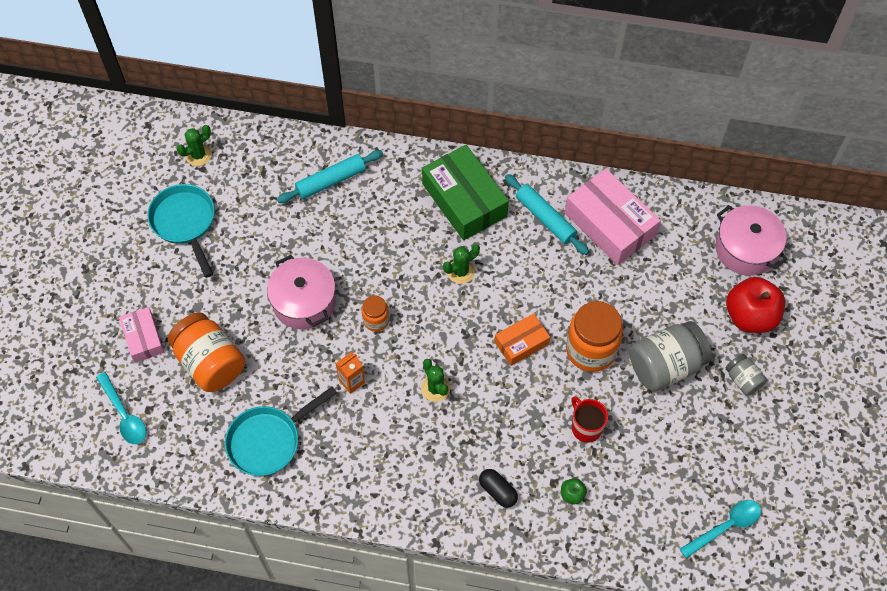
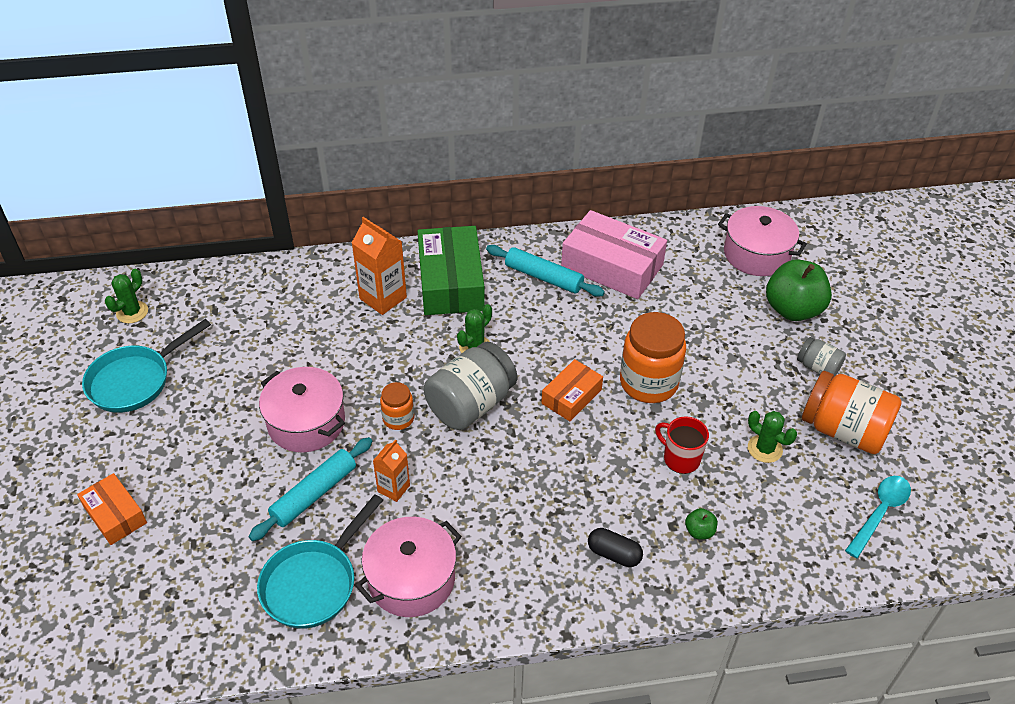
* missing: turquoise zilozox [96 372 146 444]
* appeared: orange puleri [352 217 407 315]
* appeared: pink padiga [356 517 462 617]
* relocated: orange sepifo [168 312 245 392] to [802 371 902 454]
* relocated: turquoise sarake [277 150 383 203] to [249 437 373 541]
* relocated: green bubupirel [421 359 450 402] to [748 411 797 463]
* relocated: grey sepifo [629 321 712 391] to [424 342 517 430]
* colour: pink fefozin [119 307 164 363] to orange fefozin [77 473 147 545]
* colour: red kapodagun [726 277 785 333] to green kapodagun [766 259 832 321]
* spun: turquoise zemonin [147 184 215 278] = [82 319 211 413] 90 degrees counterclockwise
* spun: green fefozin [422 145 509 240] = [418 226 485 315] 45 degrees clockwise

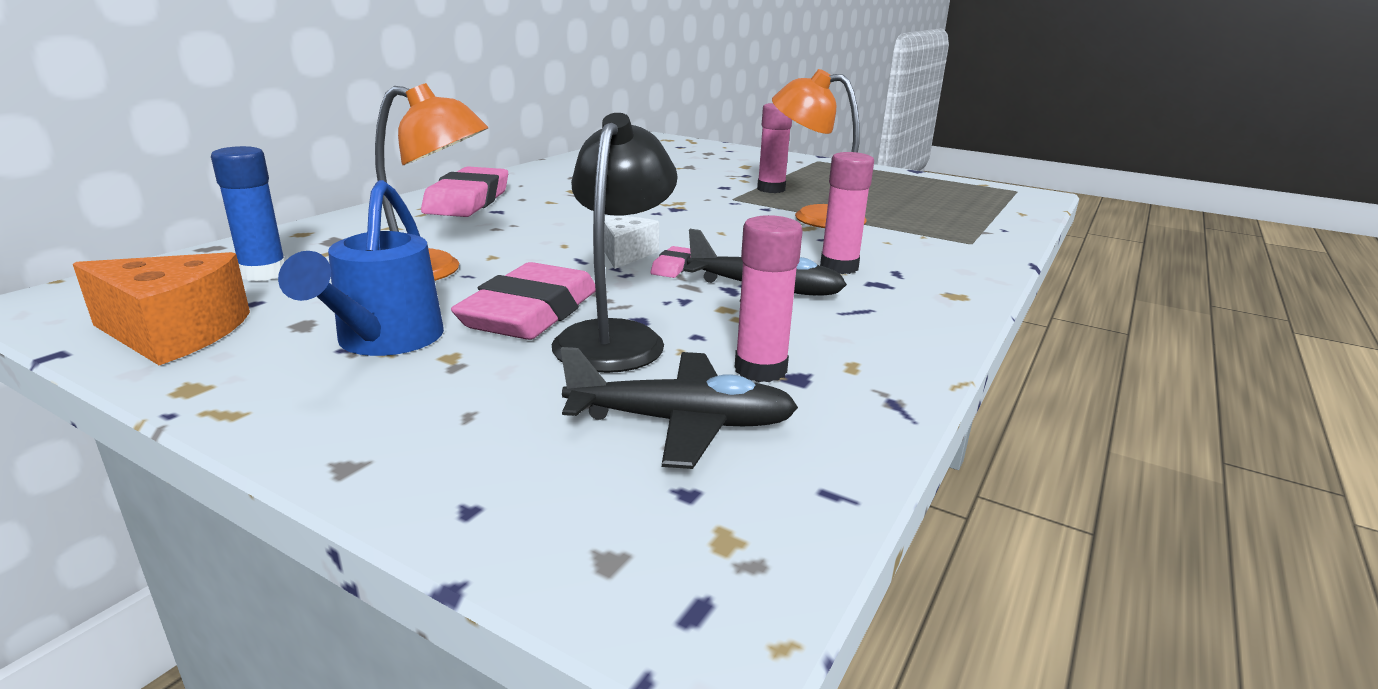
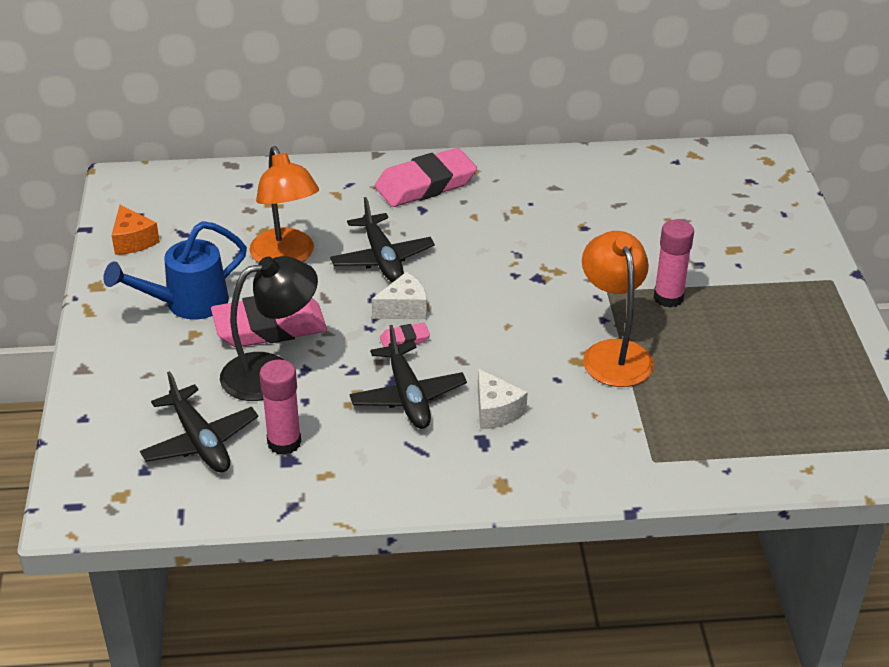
* missing: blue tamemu [211 146 286 281]
* appeared: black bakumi [330 197 435 283]
* exchanged: pink tamemu [820 152 874 274] to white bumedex [478 369 528 429]
* size: orange bumedex [73 252 250 365] = [112 205 160 255] x0.64

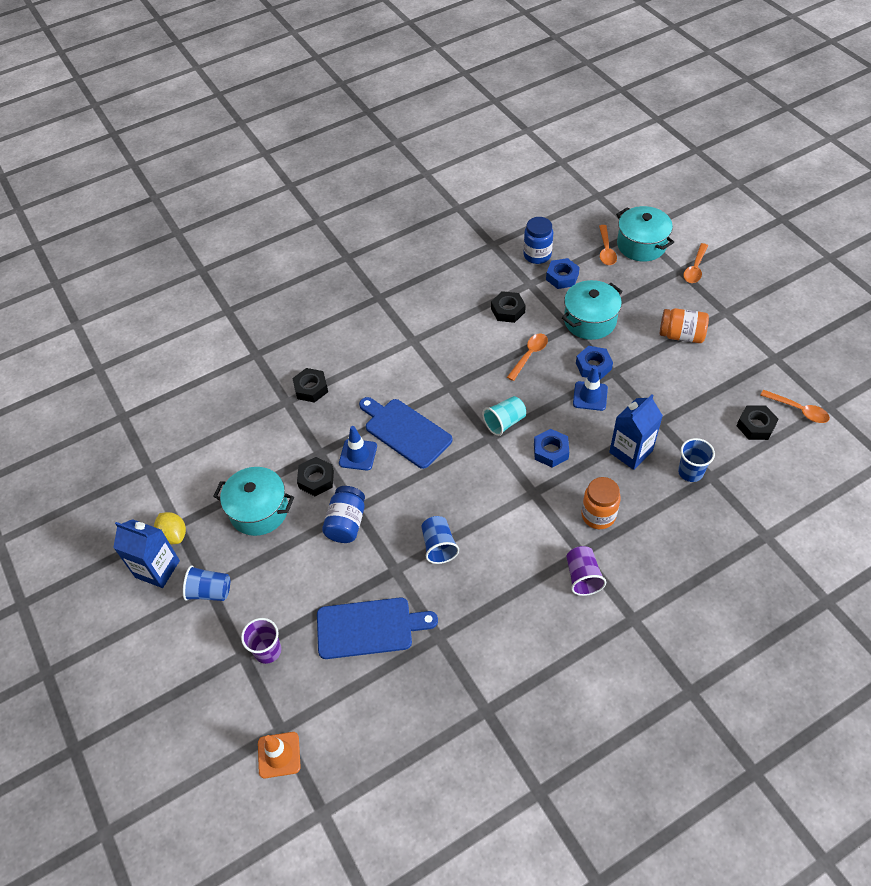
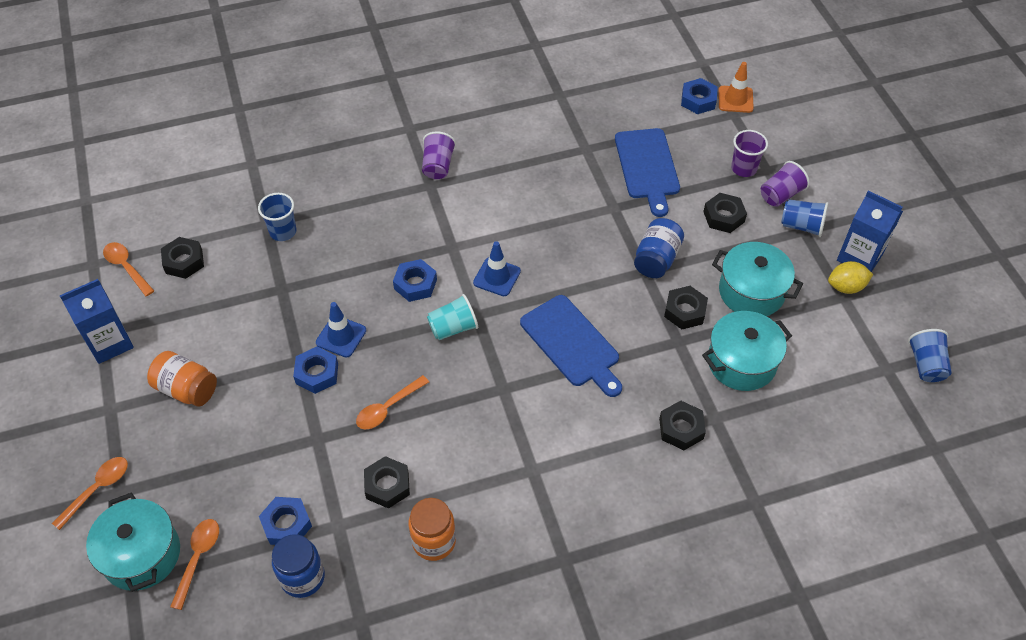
* appeared: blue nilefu [681 78 718 114]
* appeared: black nilefu [703 193 747 233]
* appeared: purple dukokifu [761 161 810 207]
* relocated: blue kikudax [339 426 377 471] to [473 241 521 296]
* relocated: blue dukokifu [421 516 459 564] to [908 329 952 382]
* relocated: turquoise padiga [562 280 623 340] to [702 311 792 391]
* relocated: orange sepifo [581 477 621 529] to [409 498 456 561]
* relocated: blue puleri [609 394 663 470] to [59 279 134 364]
* spun: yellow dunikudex [154 512 186 544] = [828 261 873 294] 75 degrees counterclockwise
* spun: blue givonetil [317 597 438 659] = [615 128 680 217] 105 degrees counterclockwise

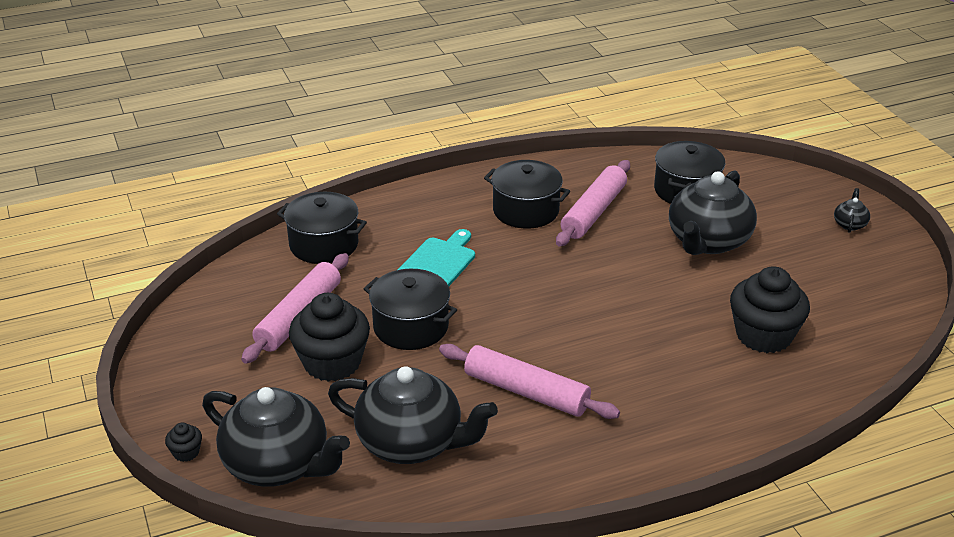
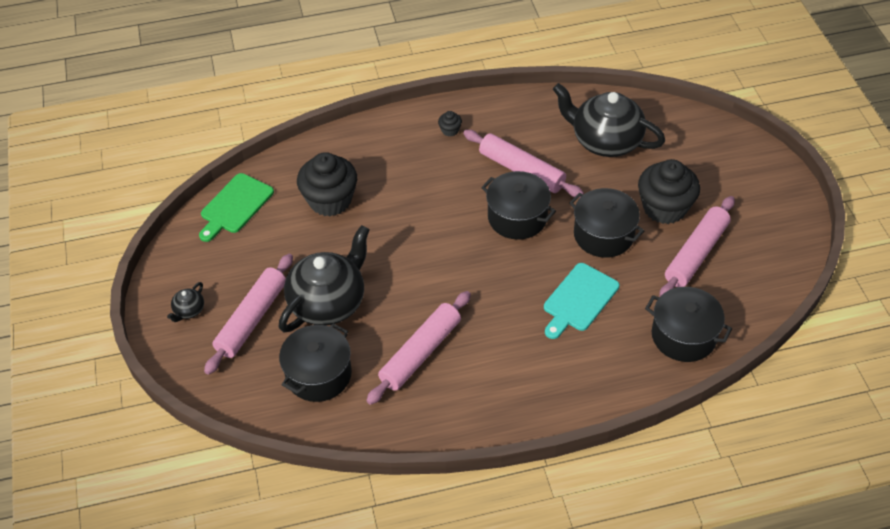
* missing: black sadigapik [202 387 350 487]
* appeared: green givonetil [199 173 274 242]
* appeared: pink sarake [204 254 293 375]
* relocated: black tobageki [165 423 202 462] to [438 111 462 137]
* relocated: black padiga [484 160 570 229] to [481 171 556 240]

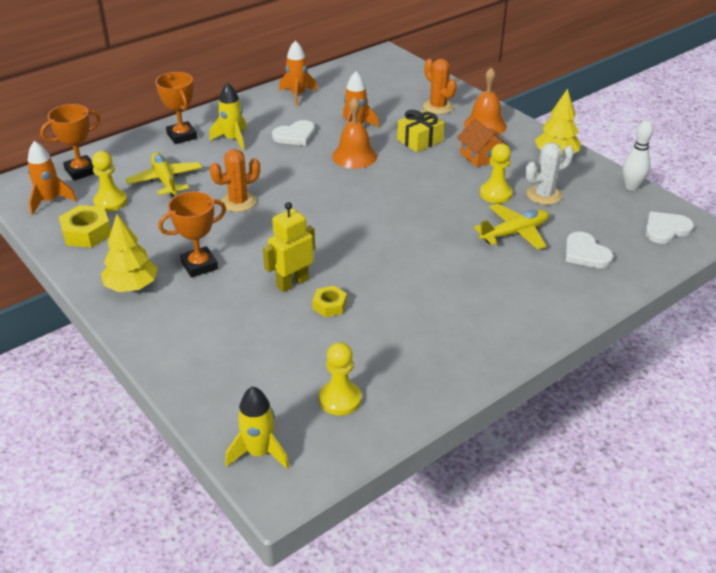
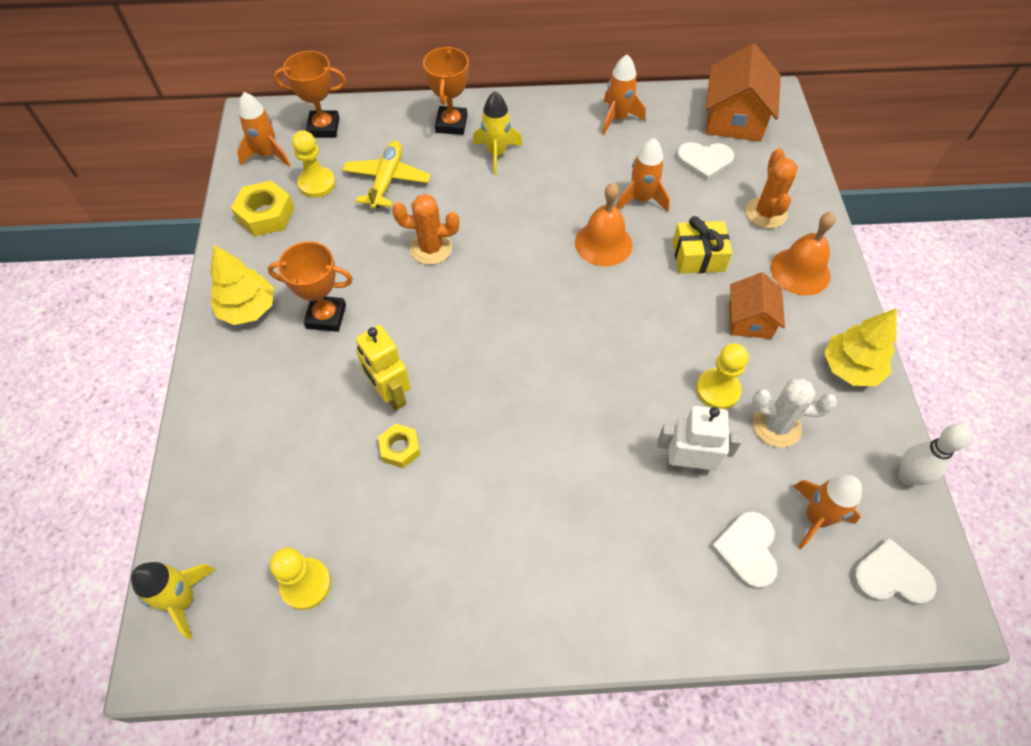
* appeared: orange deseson [706 43 781 142]
* appeared: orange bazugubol [794 475 862 549]
* relocated: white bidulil [272 120 315 146] to [676 142 734 181]
* exchanged: yellow bakumi [474 203 549 250] to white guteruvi [657 406 742 475]
* spun: yellow guteruvi [263 202 315 292] = [356 325 411 411] 120 degrees counterclockwise

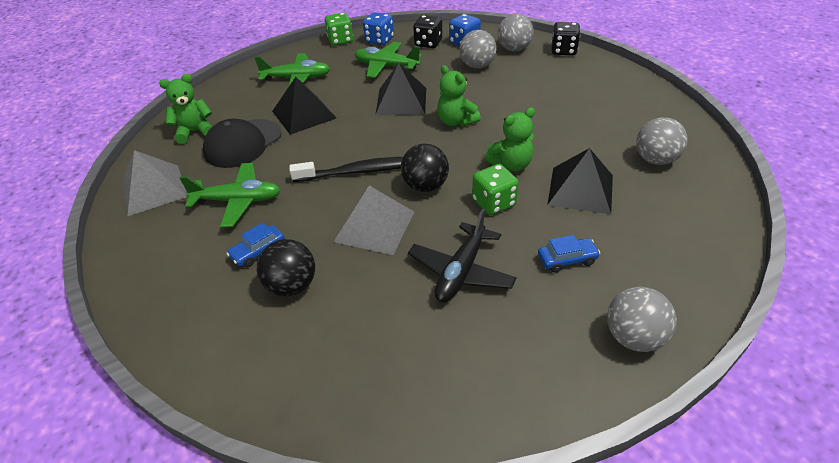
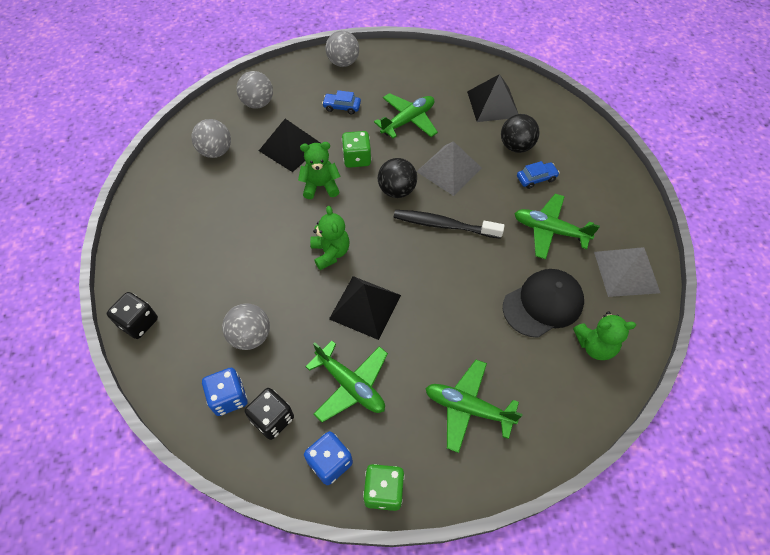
* relocated: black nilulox [272 77 336 135] to [467 74 518 122]
* relocated: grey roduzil [498 14 534 51] to [237 71 273 109]
* colour: black bakumi [408 209 517 302] to green bakumi [374 93 438 139]

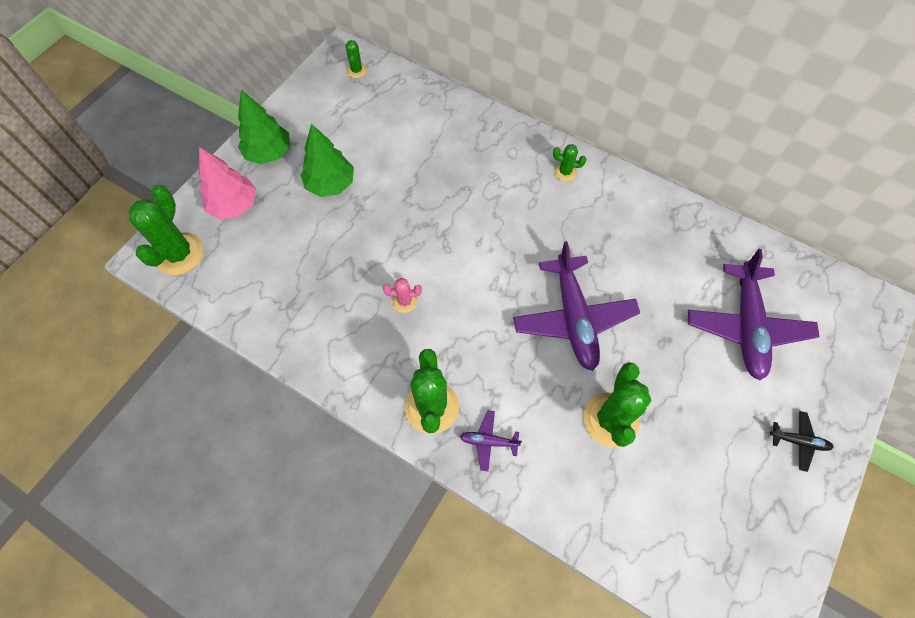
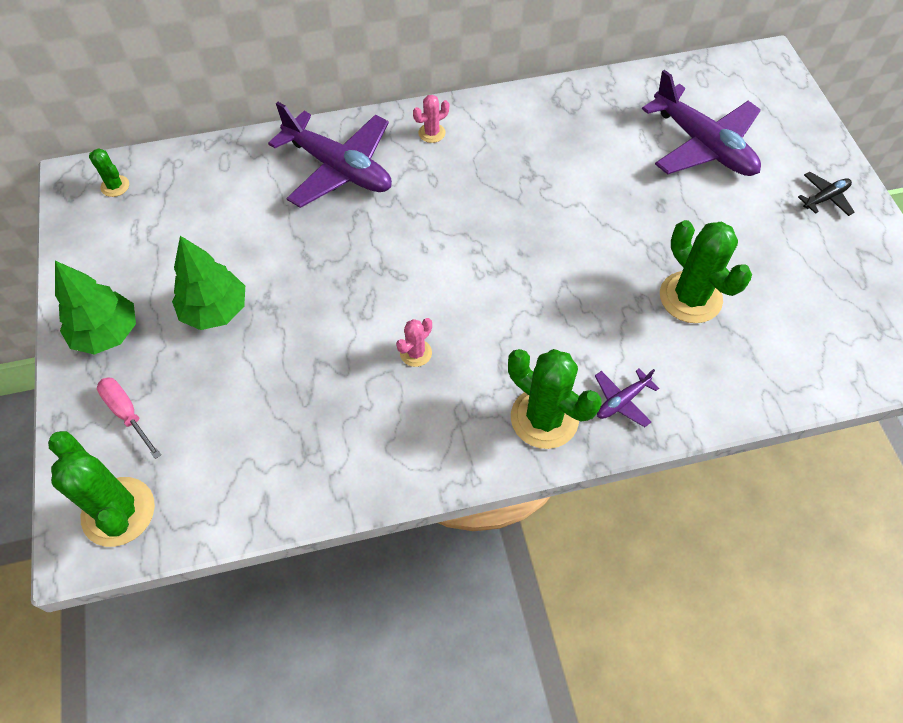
* relocated: purple bakumi [513 241 640 371] to [268 102 392 208]
* exchanged: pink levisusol [199 147 256 219] to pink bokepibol [97 377 161 459]
* colour: green bubupirel [553 144 586 181] to pink bubupirel [413 95 449 143]

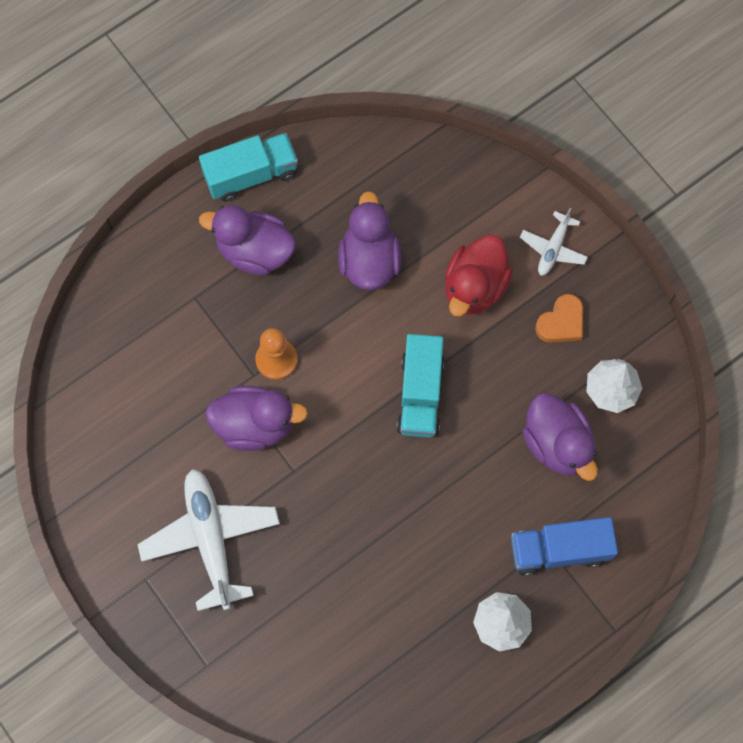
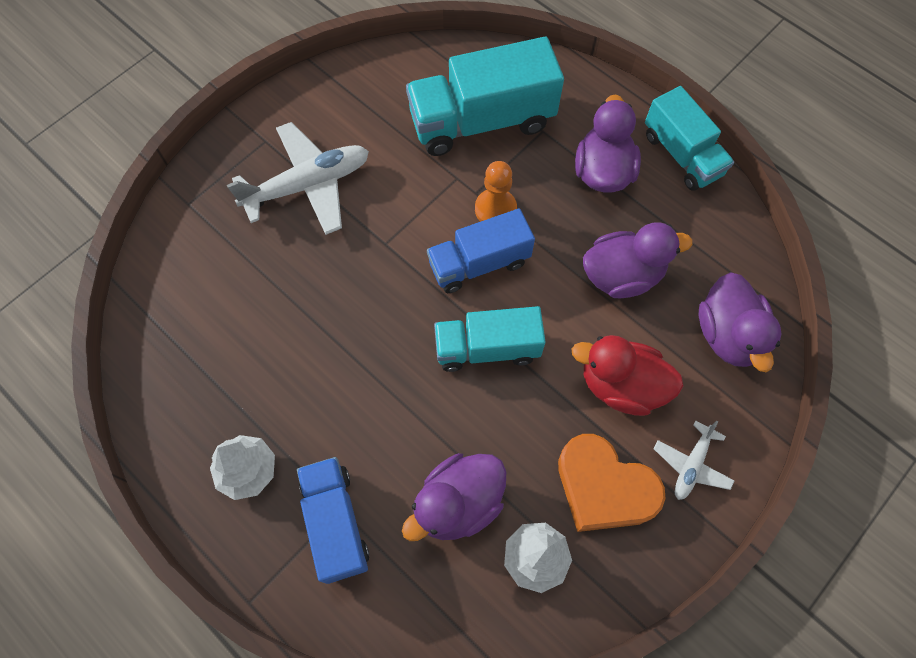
* appeared: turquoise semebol [406 37 564 156]
* appeared: blue semebol [427 208 535 293]
* relocated: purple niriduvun [205 386 308 451] to [699 273 782 372]
* spun: white bakumi [520 208 588 276] = [654 420 735 500] 75 degrees counterclockwise
* size: orange bidulil [535 294 583 343] = [558 434 665 532] x1.70

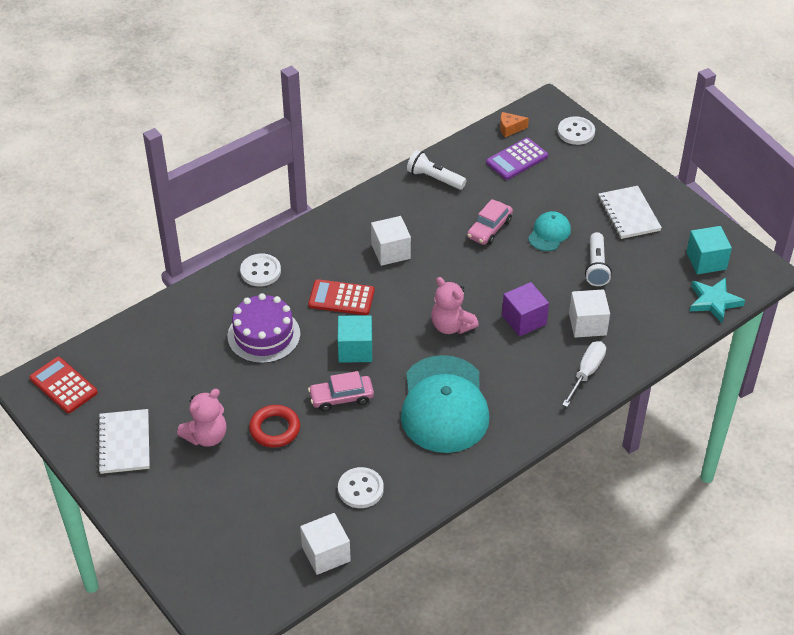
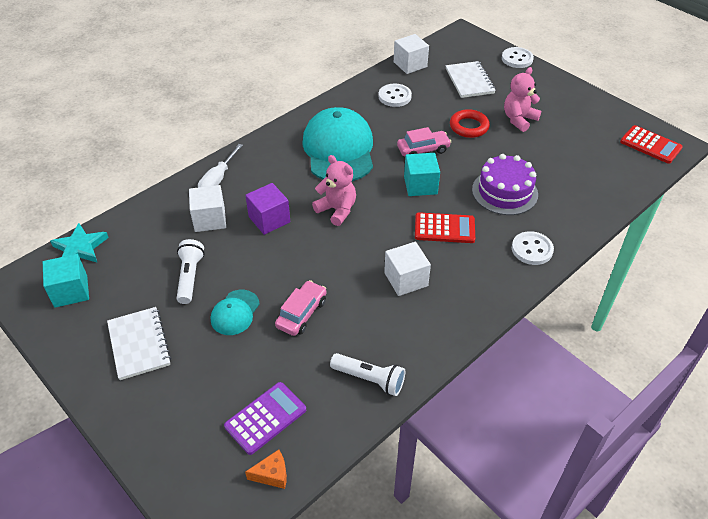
* relocated: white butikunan [97 409 150 474] to [446 61 496 98]
* relocated: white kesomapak [558 116 595 145] to [502 47 534 68]

